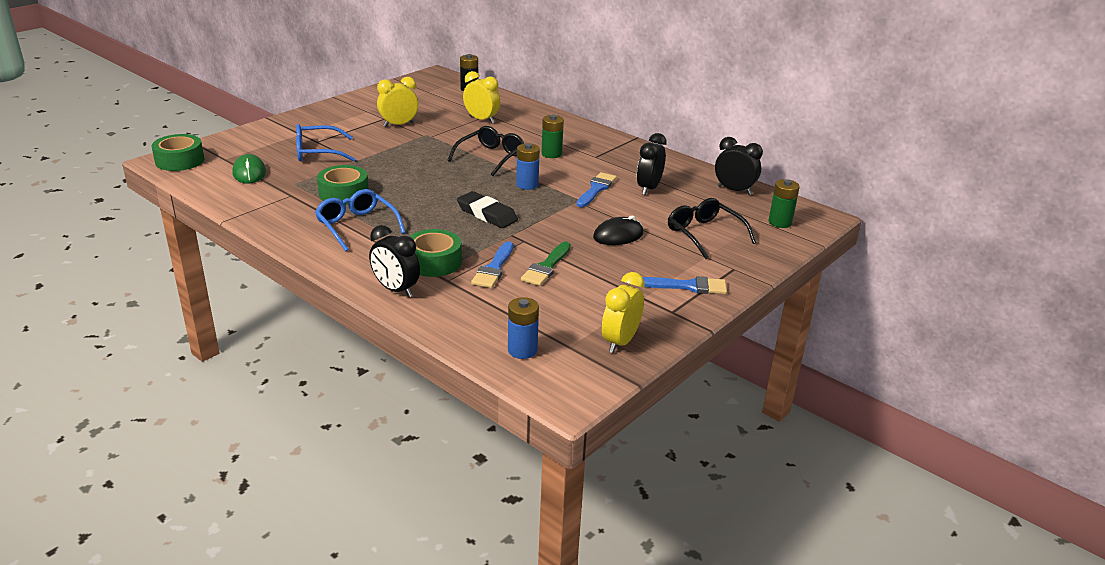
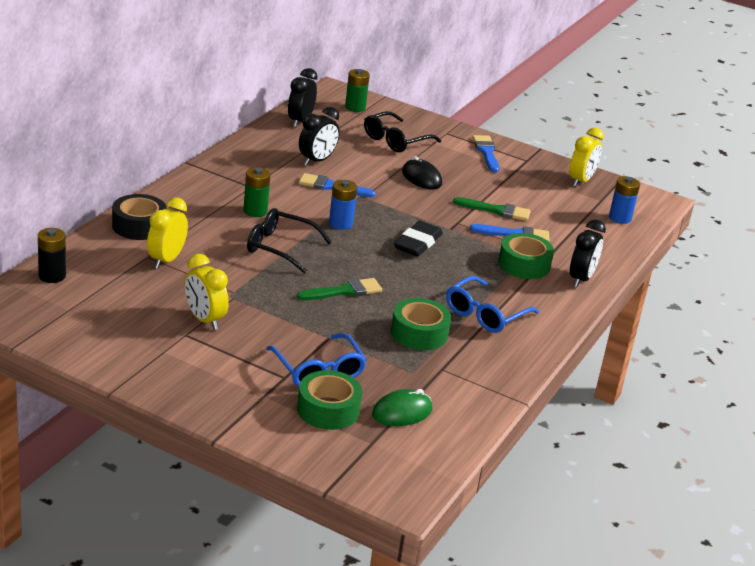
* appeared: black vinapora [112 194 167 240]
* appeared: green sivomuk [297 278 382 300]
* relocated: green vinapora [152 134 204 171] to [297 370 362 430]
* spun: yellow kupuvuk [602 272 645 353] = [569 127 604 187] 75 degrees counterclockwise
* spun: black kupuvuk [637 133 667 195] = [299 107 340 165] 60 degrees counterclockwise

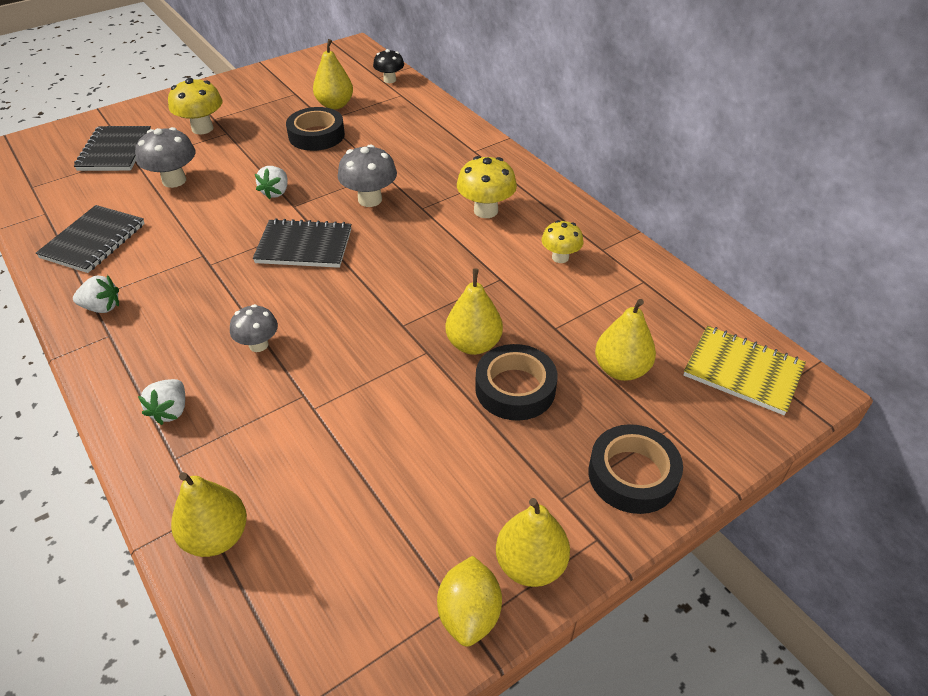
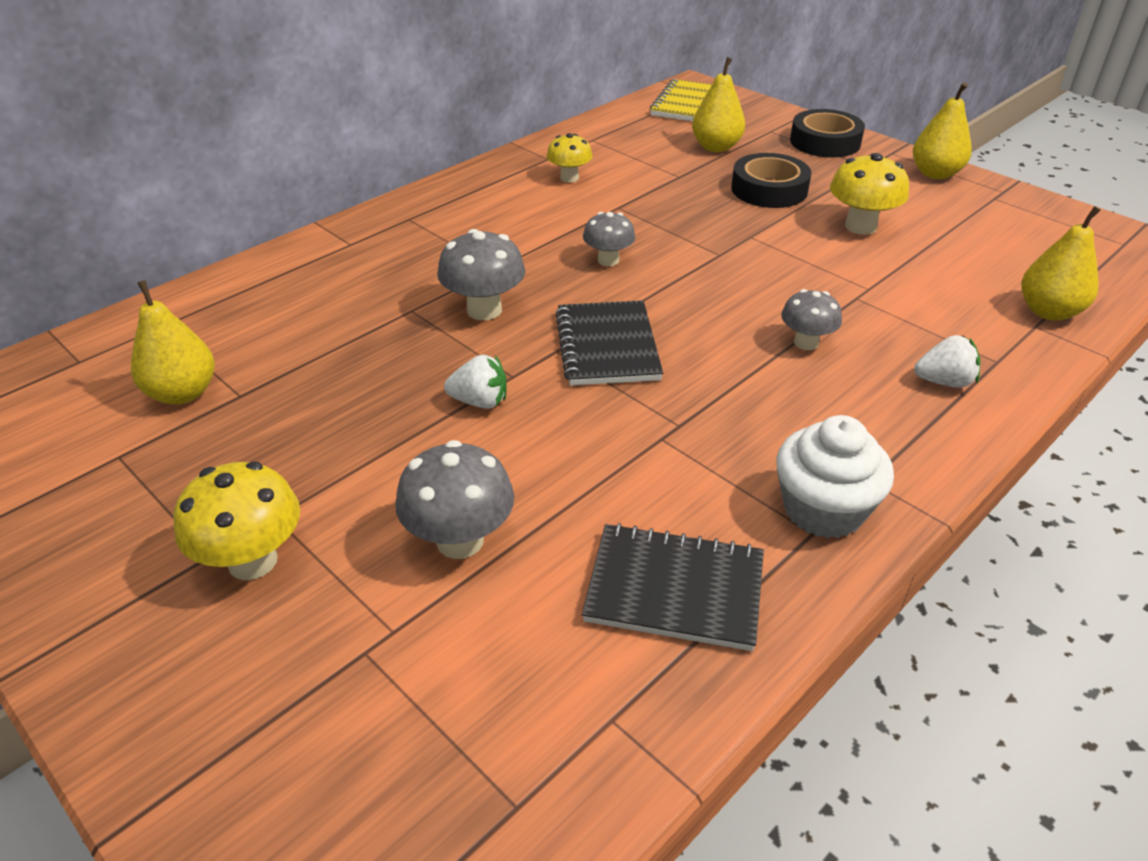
* missing: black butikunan [74 126 151 171]
* missing: black vinapora [286 107 345 151]
* missing: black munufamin [373 49 404 83]
* missing: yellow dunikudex [437 556 502 647]
* missing: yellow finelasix [446 269 503 355]
* appeared: grey munufamin [583 212 635 266]
* relocated: yellow munufamin [457 156 517 218] to [830 153 909 235]
* exchanged: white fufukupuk [73 275 119 313] to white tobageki [776 415 894 538]

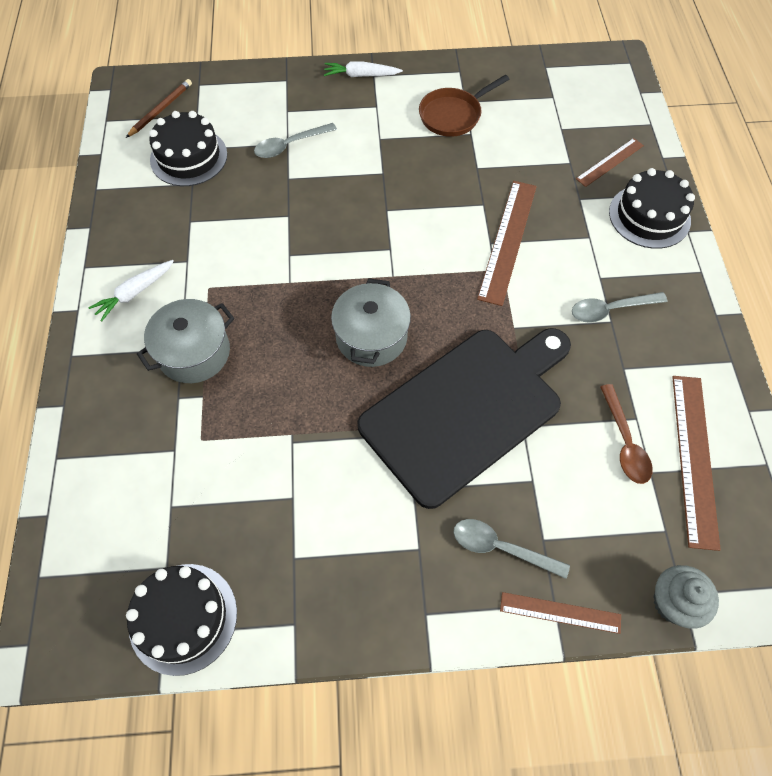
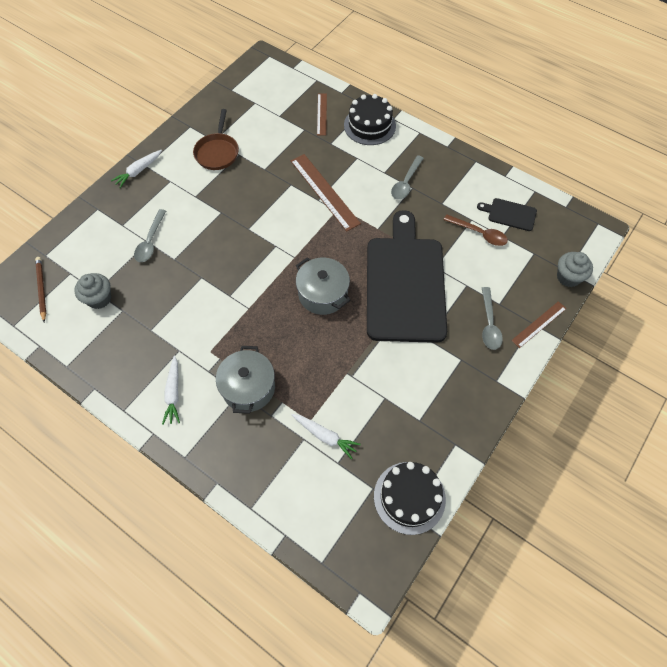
* appeared: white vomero [292 414 361 459]
* exchanged: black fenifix [149 111 227 186] to grey tobageki [74 273 111 309]
* exchanged: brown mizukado [672 376 721 551] to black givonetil [477 198 537 231]
* spun: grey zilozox [453 519 570 579] = [482 287 503 350] 60 degrees counterclockwise

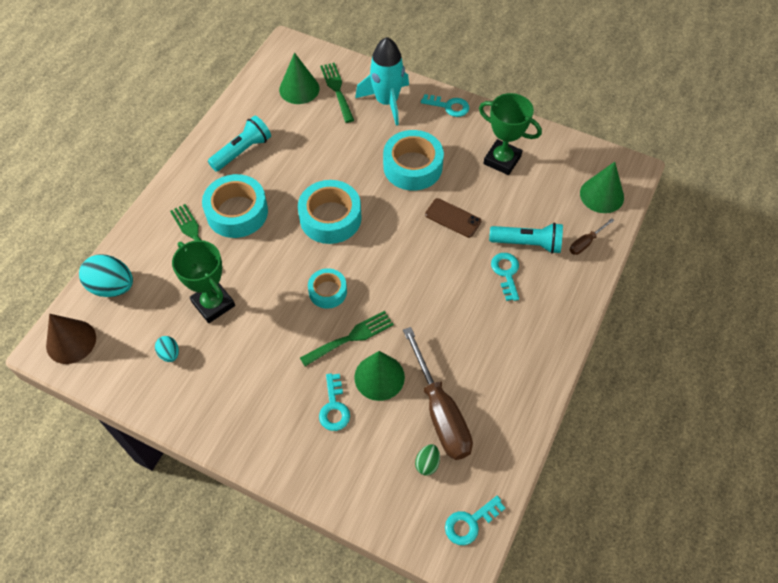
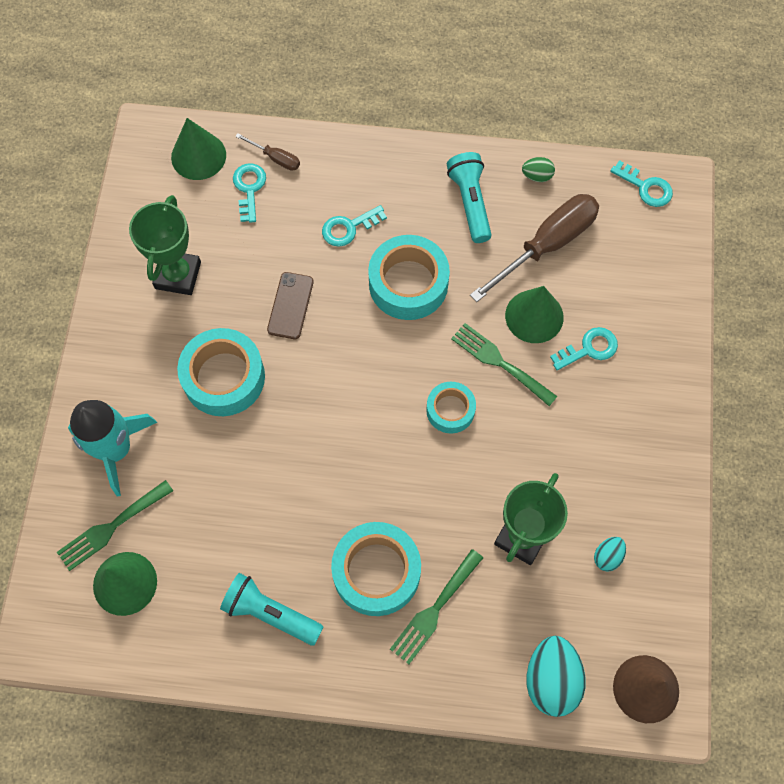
* relocated: turquoise vinapora [298 180 362 244] to [368 235 450 320]
* relocated: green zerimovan [415 444 440 476] to [522 157 555 182]
* relocated: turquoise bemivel [421 94 469 117] to [233 163 266 223]
* relocated: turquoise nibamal [489 223 563 254] to [447 152 492 243]

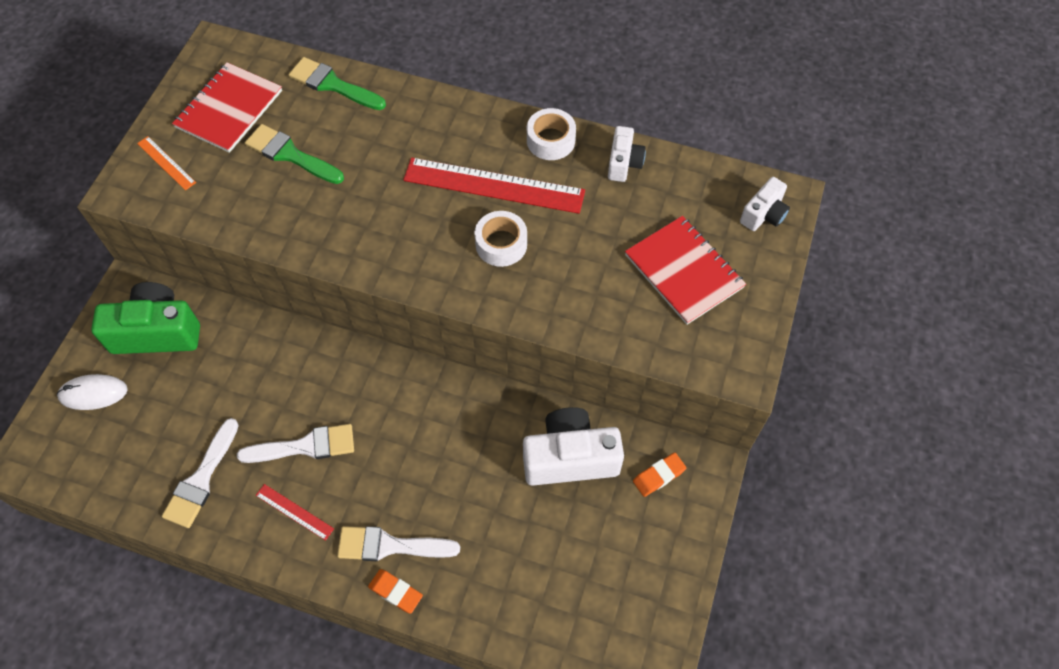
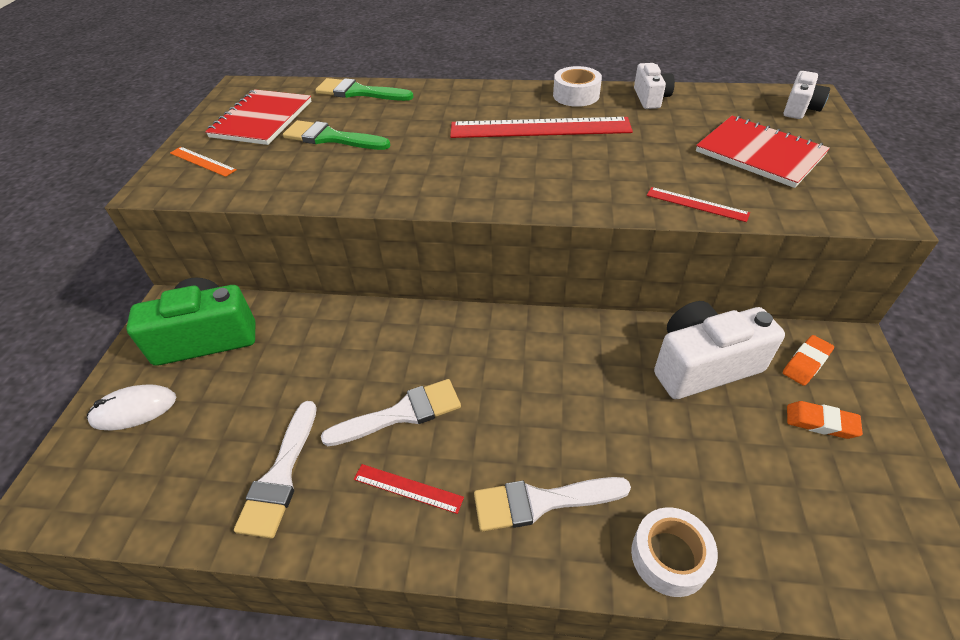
* appeared: red mizukado [647 187 750 222]
* relocated: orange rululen [368 569 423 614] to [787 401 863 439]
* relocated: white vinapora [474 211 527 267] to [631 507 718 597]

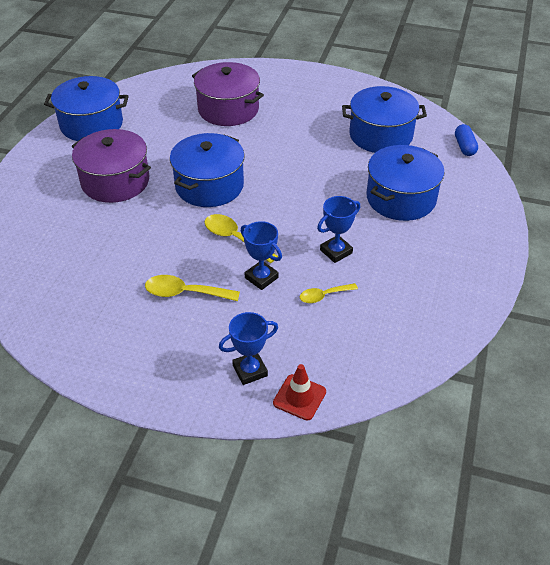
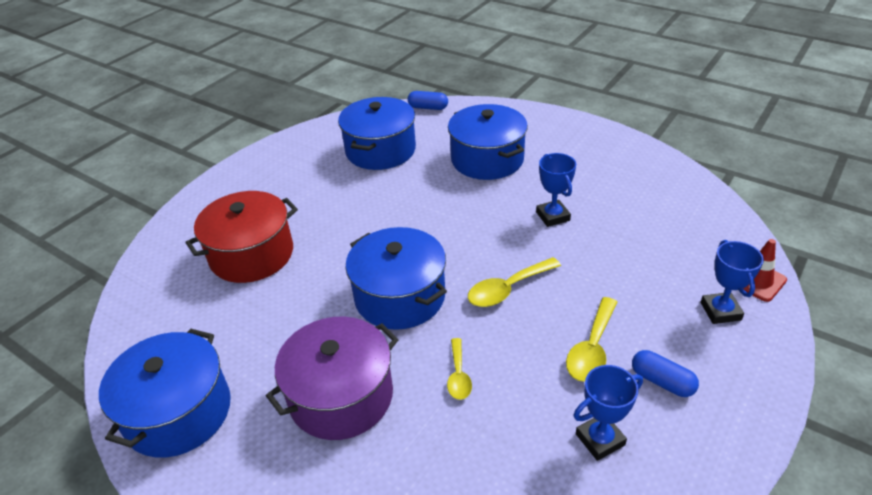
* appeared: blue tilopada [632 350 699 397]
* relocated: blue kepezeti [241 221 282 290] to [574 365 643 461]
* relocated: yellow zilozox [300 283 358 303] to [447 338 472 400]
* colour: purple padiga [192 62 264 126] to red padiga [185 191 298 283]

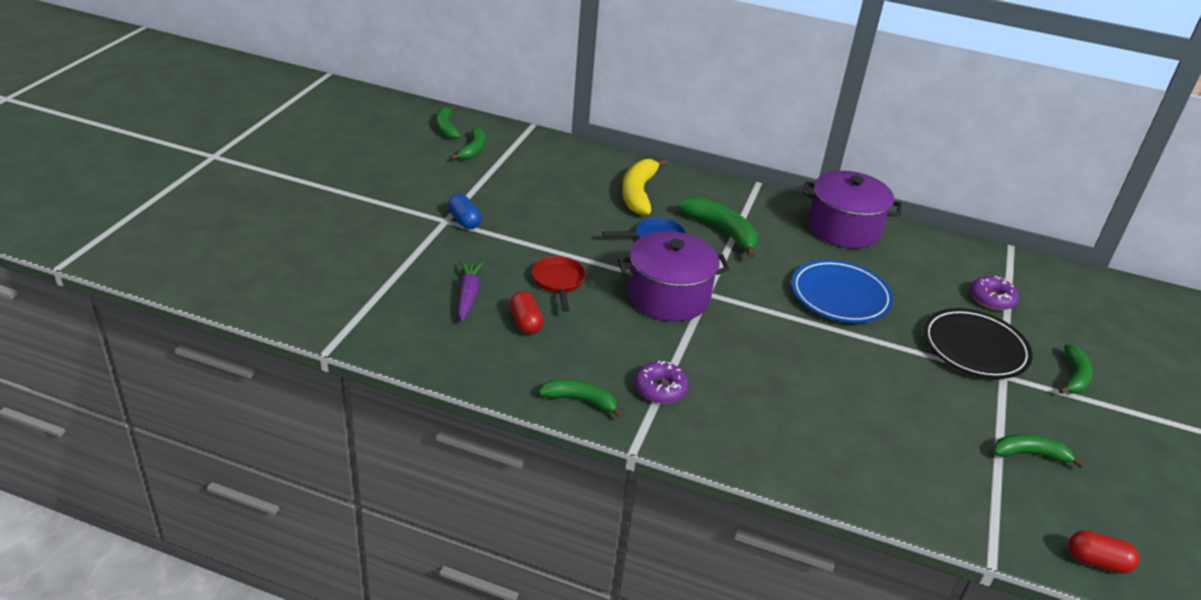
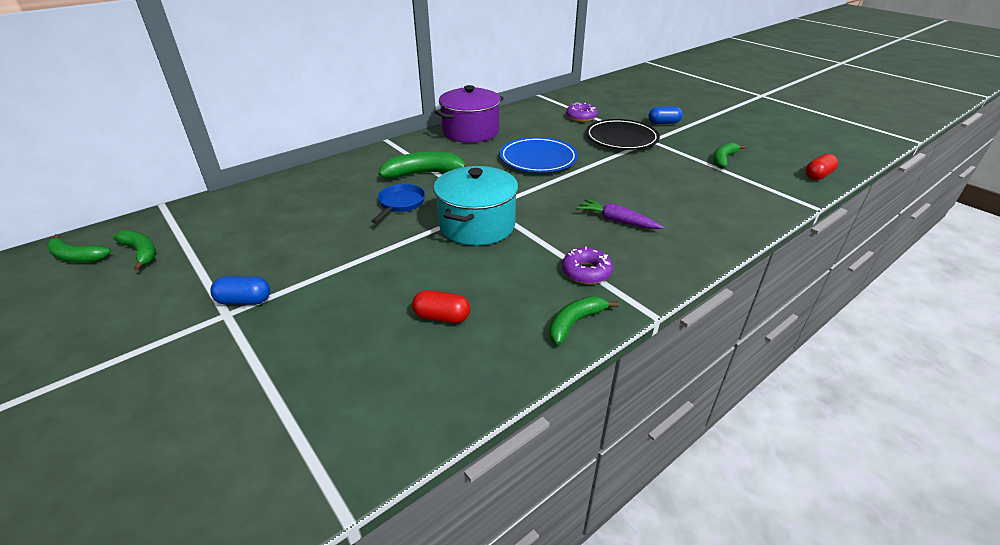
* missing: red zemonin [532 256 586 312]
* missing: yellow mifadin [622 159 668 215]
* relocated: purple vomero [458 260 484 322] to [577 199 663 229]
* exchanged: green mifadin [1059 344 1093 394] to blue tilopada [649 106 683 124]
* colour: purple padiga [618 231 730 321] to turquoise padiga [434 166 518 246]

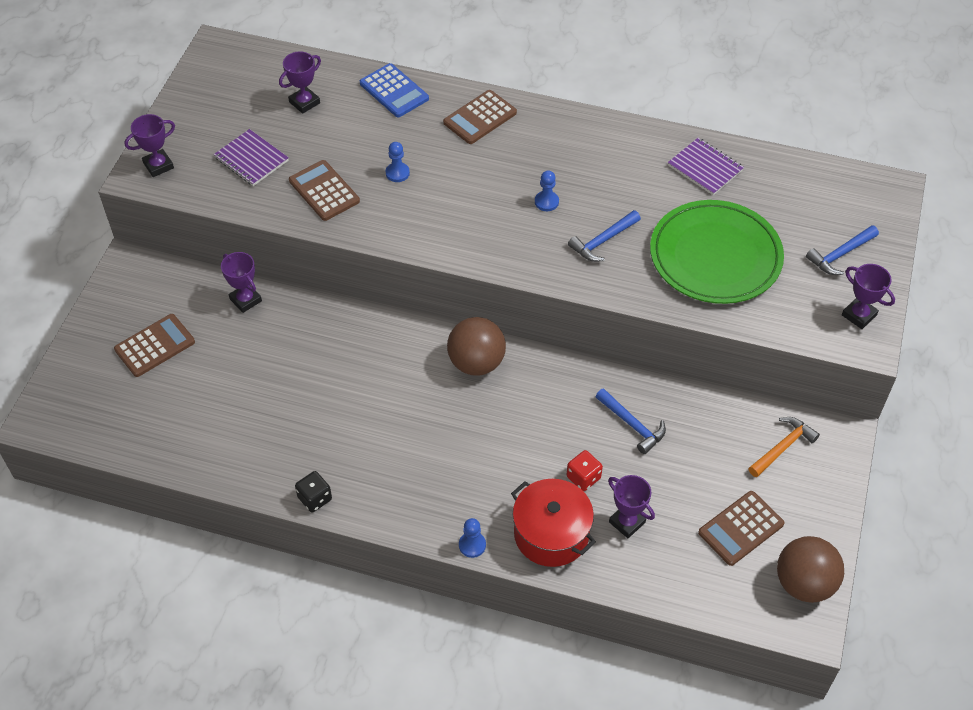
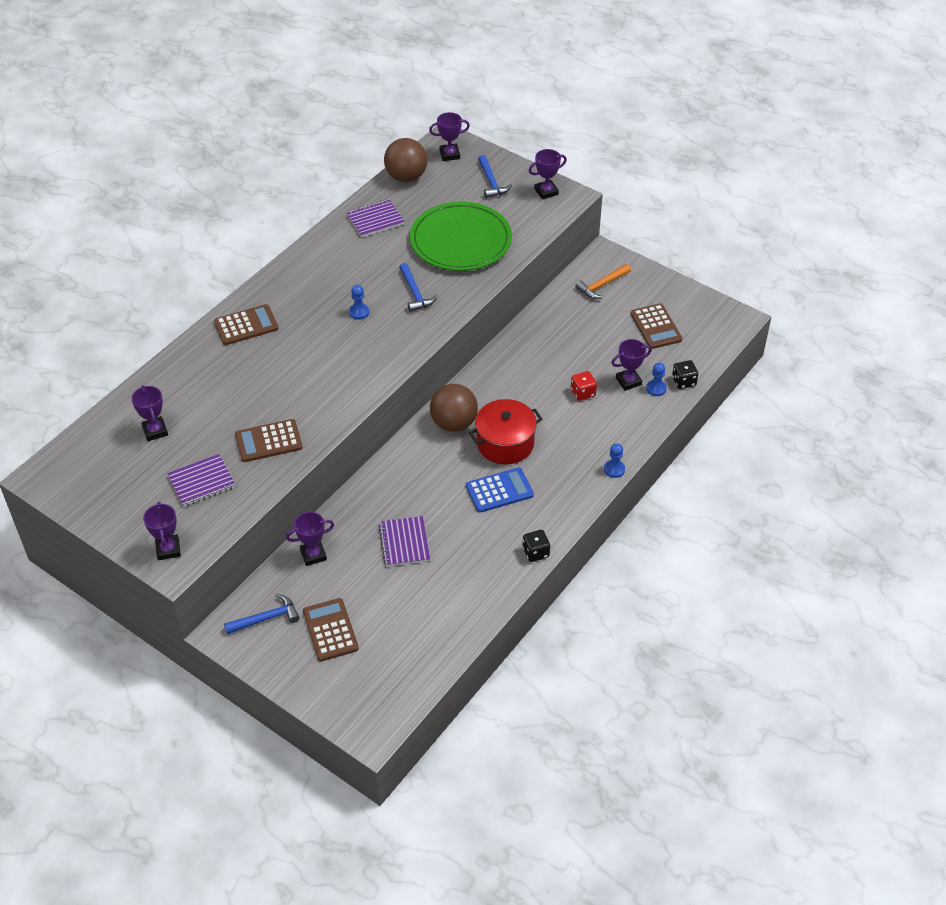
* appeared: purple butikunan [379 516 430 567]
* appeared: purple kepezeti [429 112 470 161]
* appeared: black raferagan [672 360 698 389]
* relocated: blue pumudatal [360 63 429 117] to [466 468 534 513]
* relocated: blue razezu [386 142 410 182] to [646 363 667 396]
* relocated: red padiga [511 479 596 567] to [469 399 542 464]
* relocated: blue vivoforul [595 388 666 454] to [224 594 300 634]
* relocated: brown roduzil [777 536 844 603] to [384 138 427 182]
* spun: brown pumudatal [443 90 517 144] = [214 304 279 345] 90 degrees counterclockwise
* spun: orange vivoforul [748 417 820 477] = [575 264 631 299] 105 degrees counterclockwise

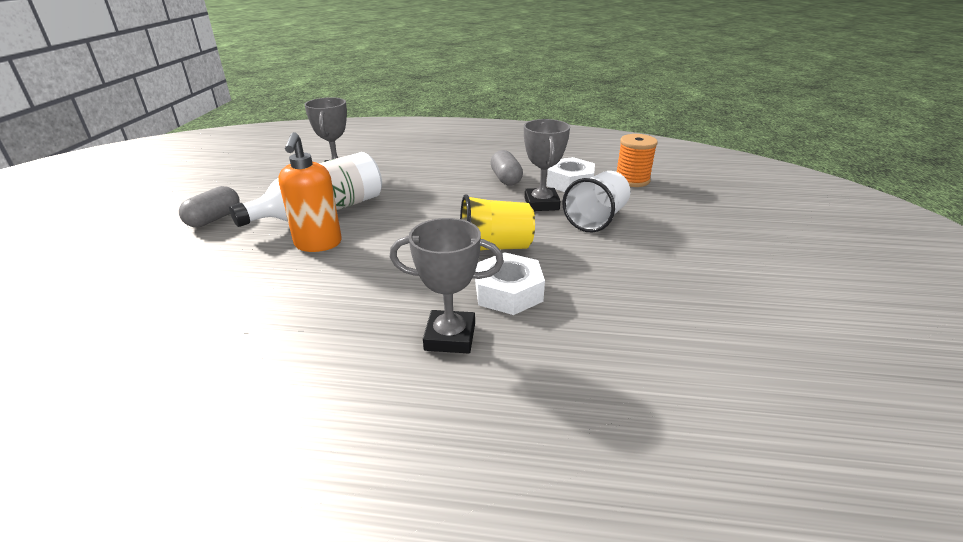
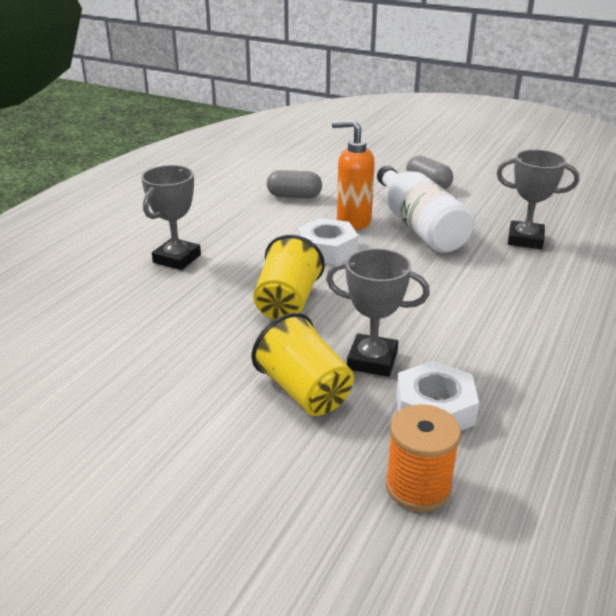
* relocated: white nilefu [475 252 545 315] to [298 218 359 265]
* relocated: grey tilopada [490 150 523 186] to [267 170 322 199]
* colour: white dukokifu [562 171 630 232] to yellow dukokifu [252 313 354 416]

